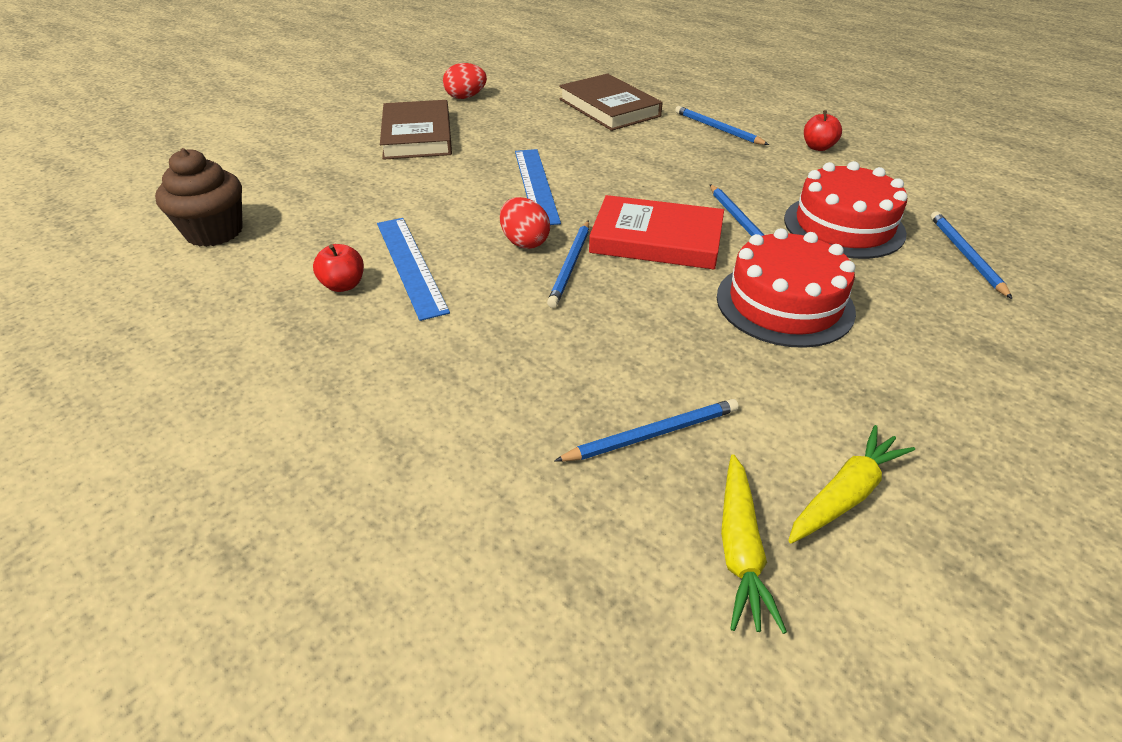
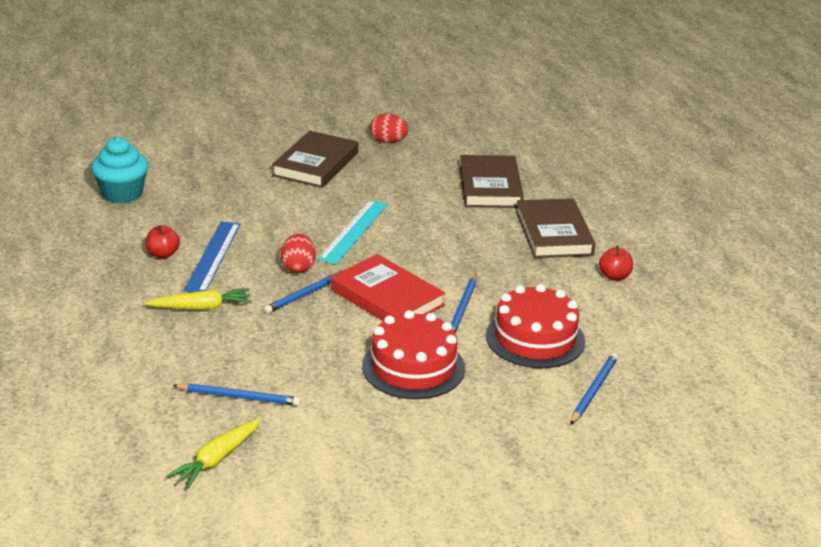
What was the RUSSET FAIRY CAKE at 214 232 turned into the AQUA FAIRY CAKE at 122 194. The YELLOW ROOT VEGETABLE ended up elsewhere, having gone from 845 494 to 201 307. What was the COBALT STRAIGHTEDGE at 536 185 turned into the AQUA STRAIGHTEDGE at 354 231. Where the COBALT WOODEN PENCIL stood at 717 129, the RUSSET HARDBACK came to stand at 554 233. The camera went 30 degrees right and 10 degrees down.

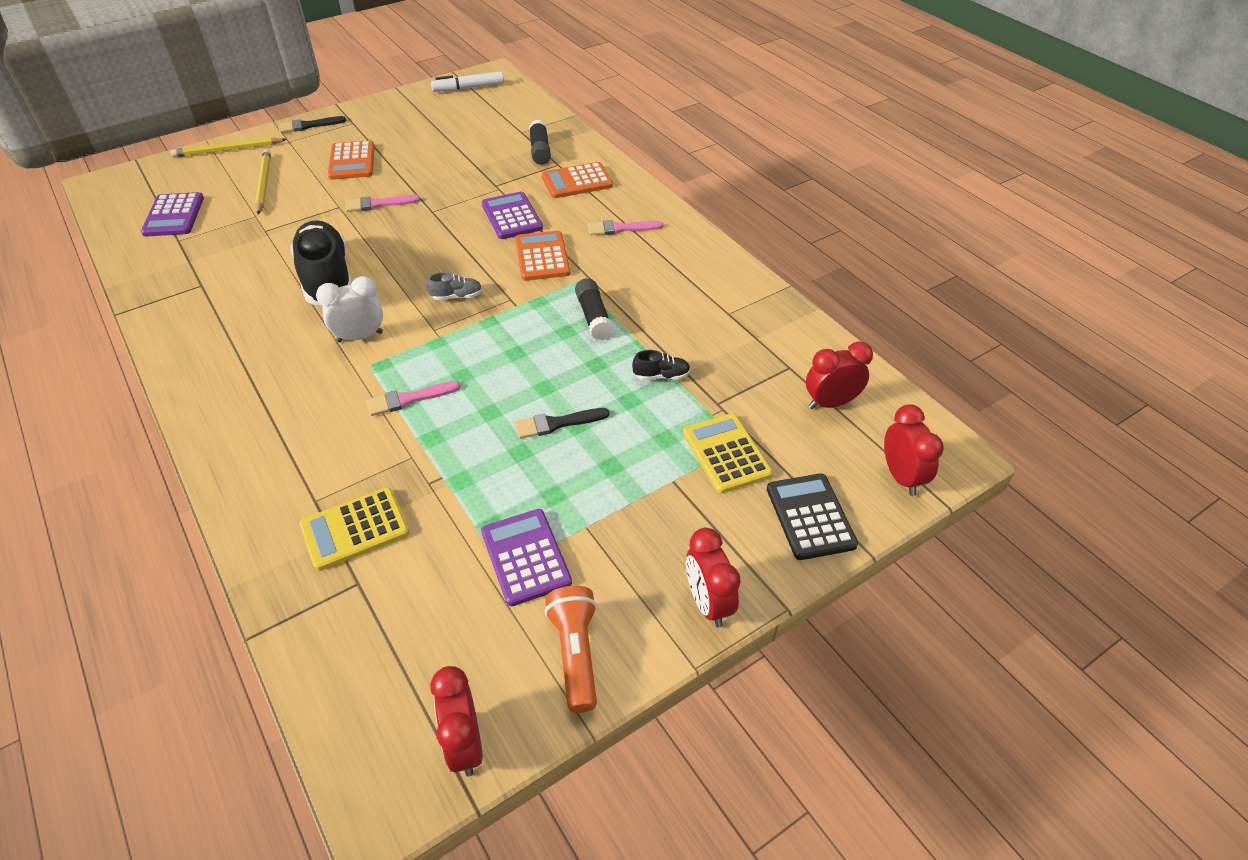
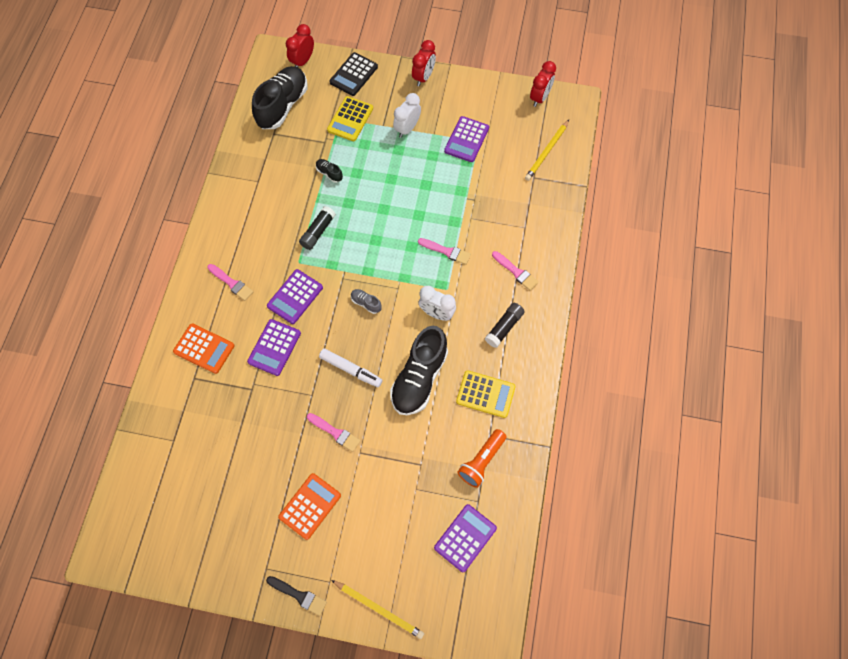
Where the SCARLET CLOCK stood at 830 403, the BLACK SNEAKER came to stand at 282 106. What was the ORANGE POCKET CALCULATOR at 542 257 turned into the ROYAL PURPLE POCKET CALCULATOR at 295 297. The SNOW-WHITE MARKER PEN ended up elsewhere, having gone from 468 88 to 351 370. The second view gained the SNOW-WHITE CLOCK at 407 128. The YELLOW POCKET CALCULATOR ended up elsewhere, having gone from 355 529 to 485 394. The ORANGE TORCH ended up elsewhere, having gone from 575 654 to 481 461. The BLACK STICK OF GLUE ended up elsewhere, having gone from 540 150 to 504 327. The second view gained the ROSY PAINT BRUSH at 516 272. The YELLOW WOODEN PENCIL ended up elsewhere, having gone from 263 183 to 547 152. The second view lost the BLACK PAINT BRUSH at 557 423. The camera went 135 degrees left and 20 degrees up.

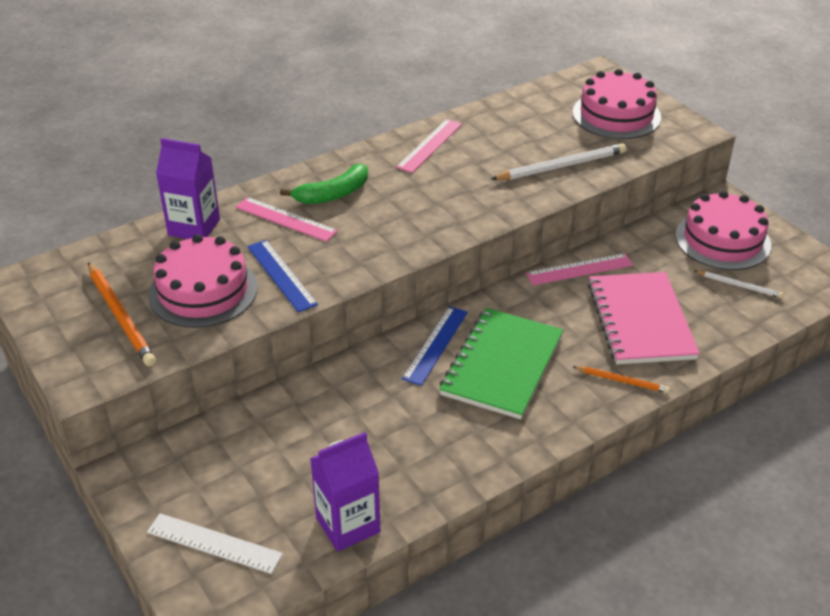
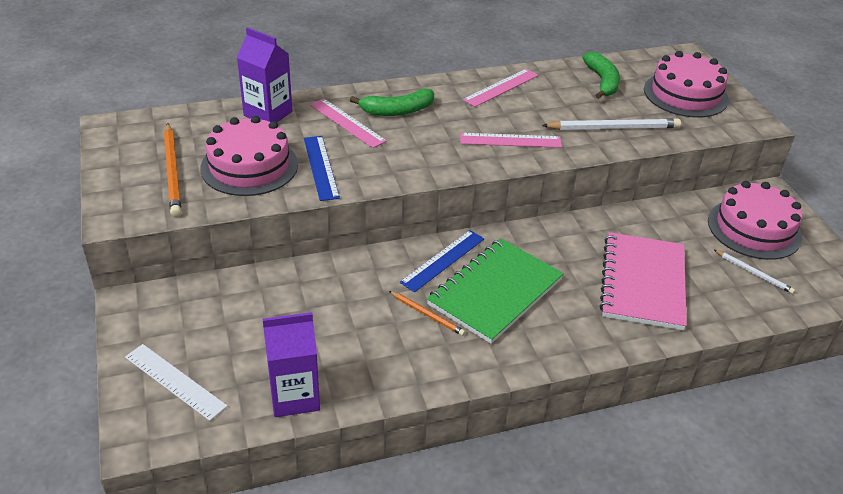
The ORANGE WOODEN PENCIL ended up elsewhere, having gone from 622 381 to 427 314. The ROSY STRAIGHTEDGE ended up elsewhere, having gone from 579 269 to 510 140. The second view gained the EMERALD BANANA at 602 82. The camera went 15 degrees right and 0 degrees up.

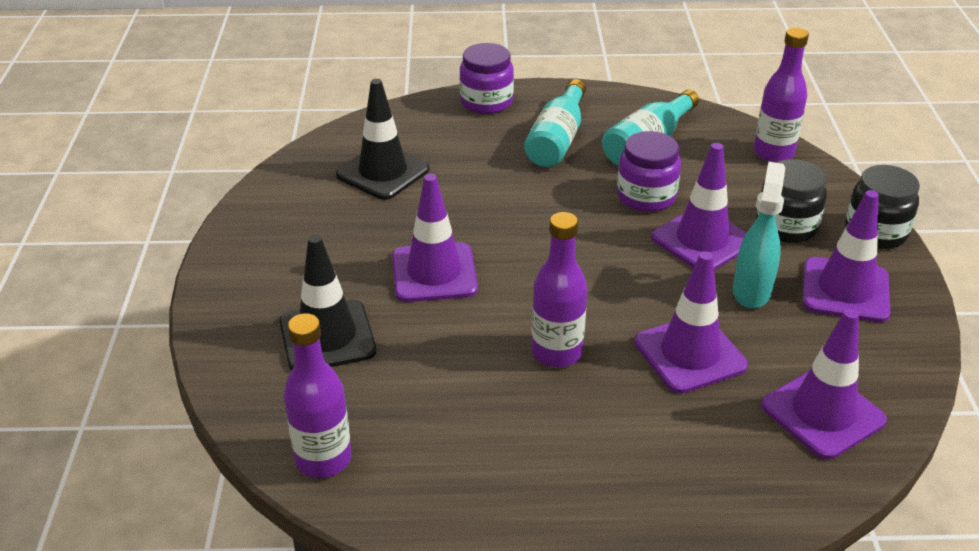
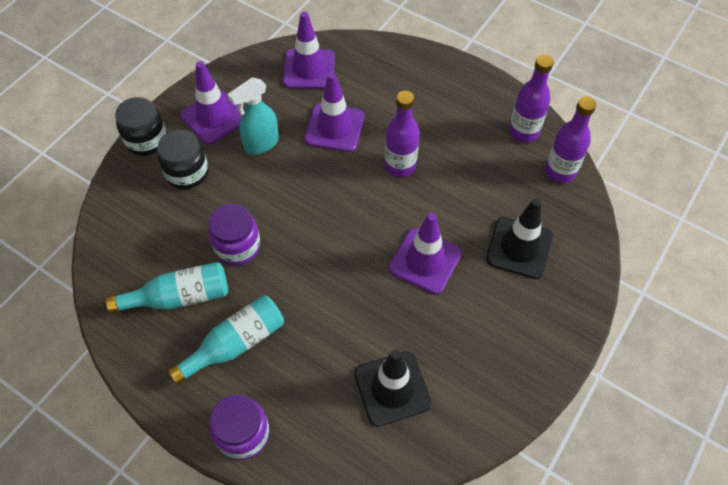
The ROYAL PURPLE FLASK ended up elsewhere, having gone from 773 153 to 523 132. The second view lost the ROYAL PURPLE TRAFFIC CONE at 702 240. The camera went 145 degrees left and 20 degrees up.

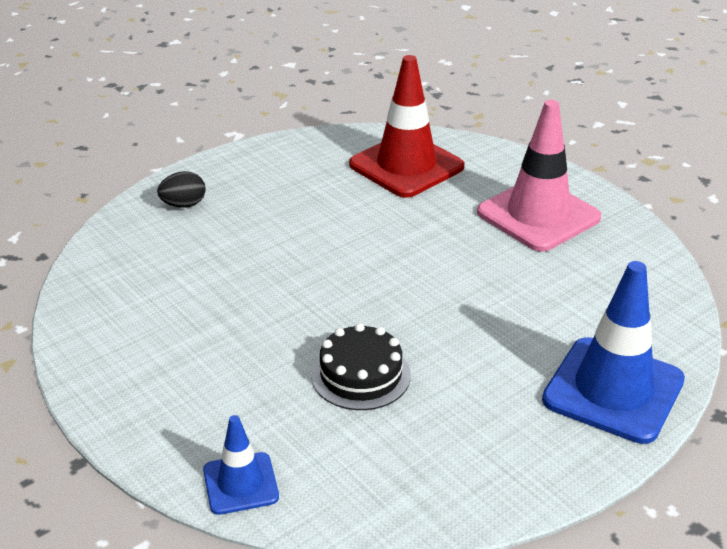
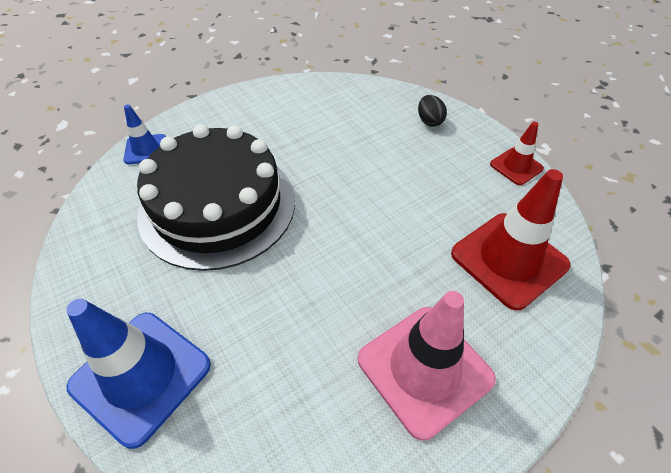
The size of the BLACK CAKE at 361 375 changed by a factor of 2.20. The second view gained the SCARLET TRAFFIC CONE at 516 166. The camera went 95 degrees right and 15 degrees up.

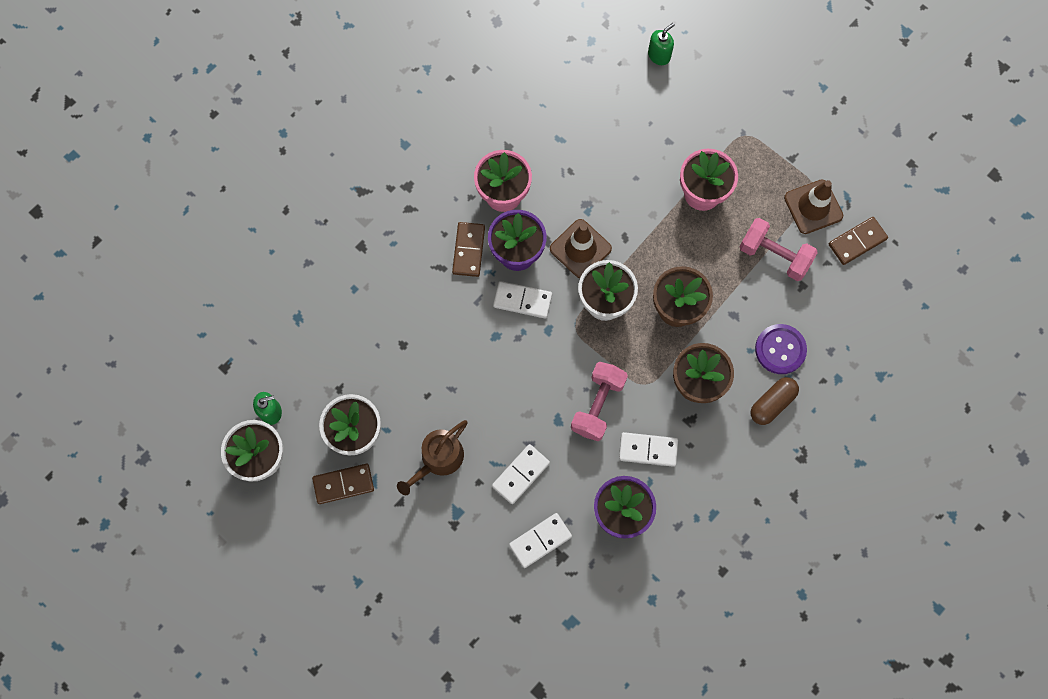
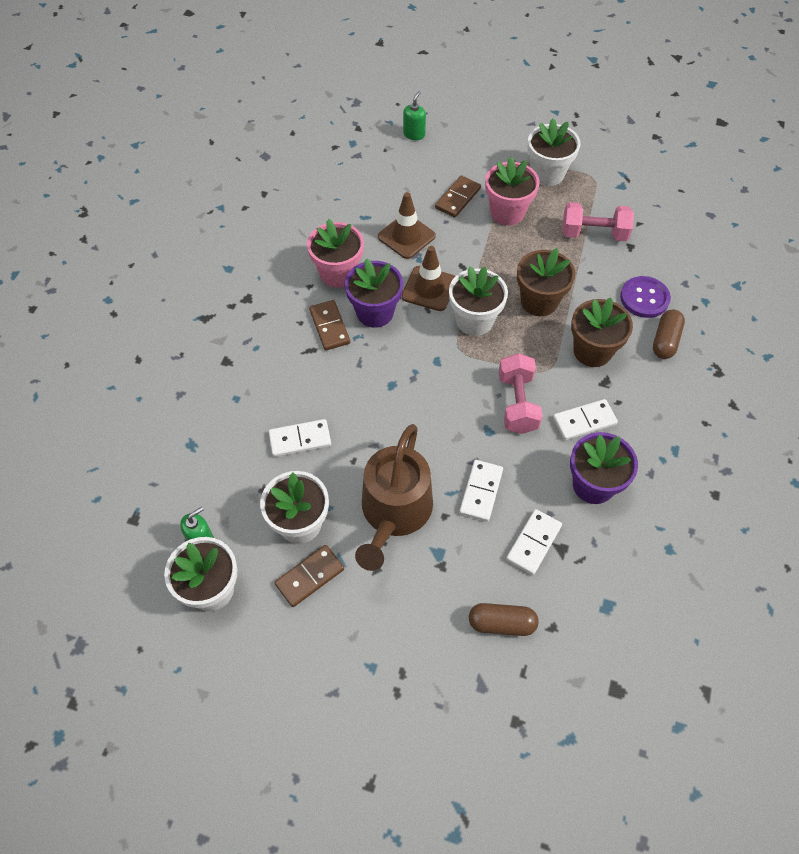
The SNOW-WHITE DOMINO PIECE ended up elsewhere, having gone from 522 301 to 300 439. The size of the RUSSET WATERING CAN at 438 459 changed by a factor of 1.58. The RUSSET TRAFFIC CONE ended up elsewhere, having gone from 813 207 to 406 236. The RUSSET DOMINO PIECE ended up elsewhere, having gone from 857 241 to 457 198. The second view gained the RUSSET PILL SHAPE at 501 623. The second view gained the SNOW-WHITE PLANT POT at 547 174. The camera went 25 degrees left and 15 degrees down.

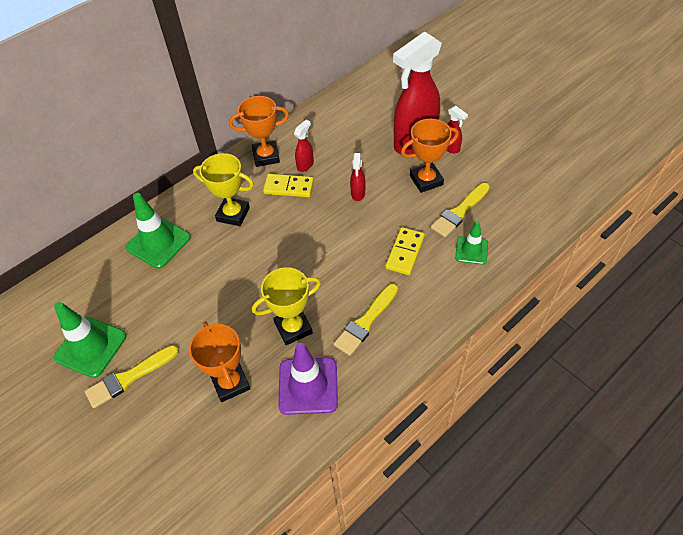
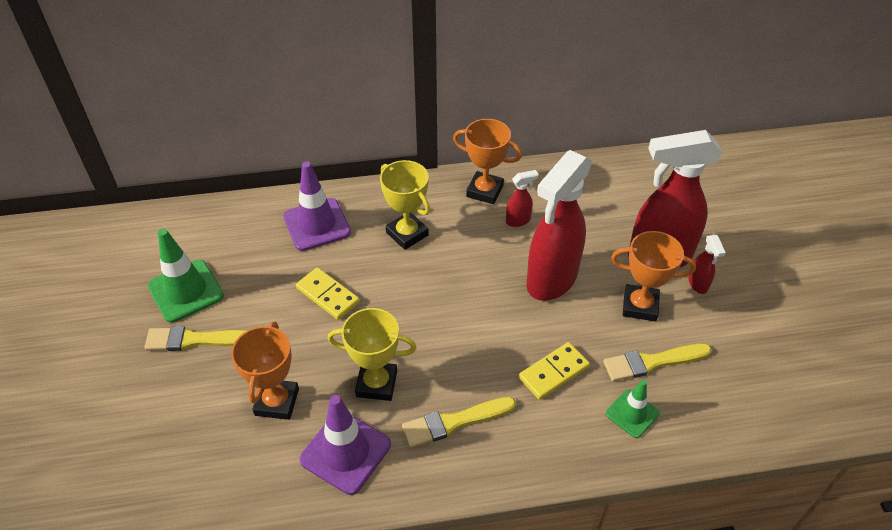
What was the EMERALD TRAFFIC CONE at 158 243 turned into the ROYAL PURPLE TRAFFIC CONE at 317 224. The YELLOW DOMINO PIECE ended up elsewhere, having gone from 289 187 to 328 295. The size of the SCARLET SPRAYER at 358 194 changed by a factor of 2.40. The camera went 30 degrees right and 5 degrees down.

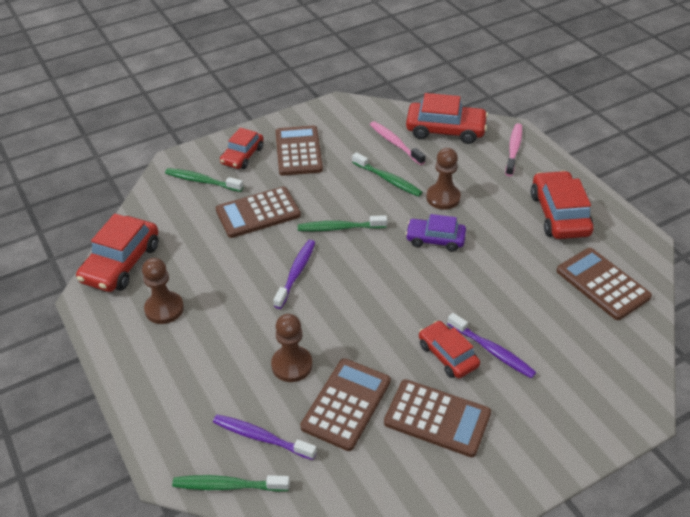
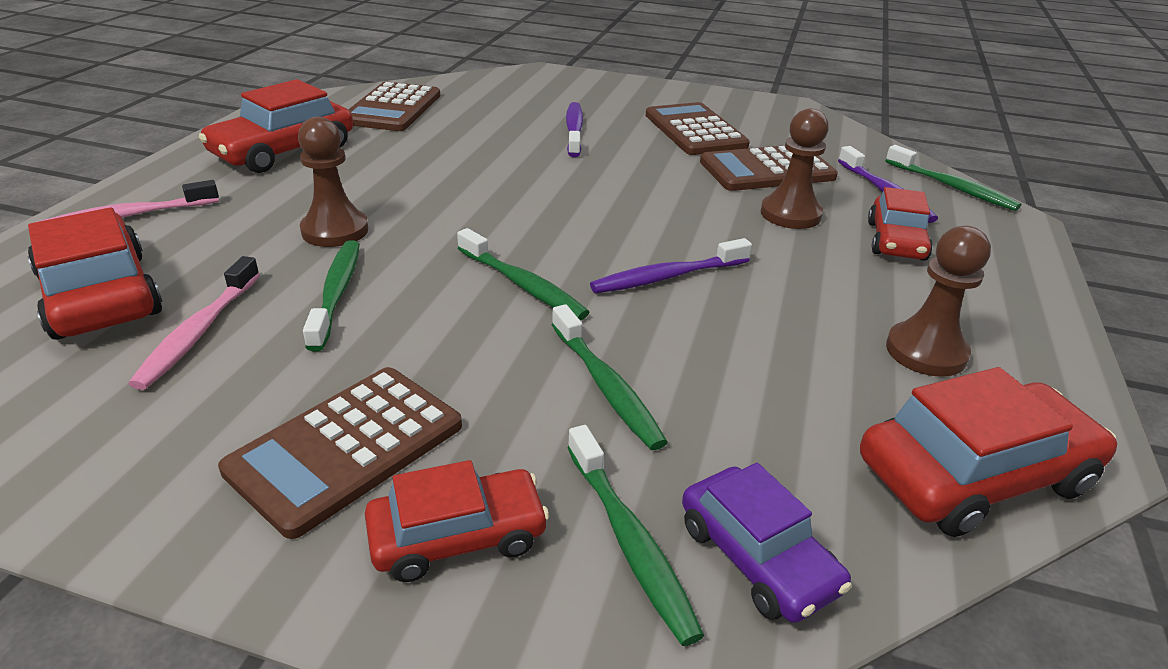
Where the RUSSET POCKET CALCULATOR stood at 258 213, the EMERALD DENTAL BRUSH came to stand at 606 386. The ROYAL PURPLE CAR ended up elsewhere, having gone from 435 239 to 757 557. The SCARLET CAR ended up elsewhere, having gone from 447 355 to 896 241. The camera went 135 degrees left and 10 degrees down.

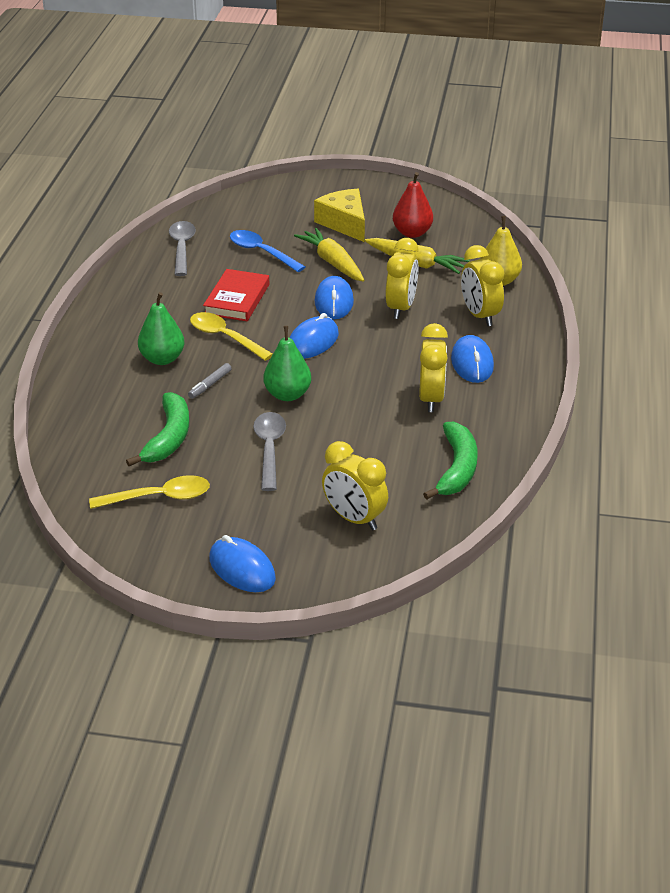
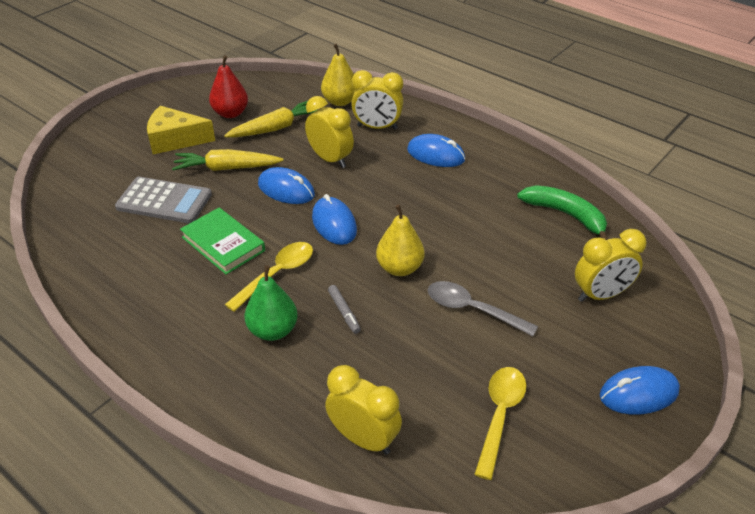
Where the COBALT SPOON stood at 261 252, the GREY POCKET CALCULATOR came to stand at 164 201. What was the SCARLET HARDBACK at 237 299 turned into the EMERALD HARDBACK at 223 244. The YELLOW SPOON at 225 337 ended up facing another way, 150 degrees clockwise from before. The YELLOW CLOCK ended up elsewhere, having gone from 431 399 to 363 439. What was the EMERALD PEAR FRUIT at 287 395 turned into the YELLOW PEAR FRUIT at 399 268. The second view lost the EMERALD BANANA at 168 438. The second view lost the GREY SPOON at 182 248. The camera went 60 degrees left and 5 degrees up.

